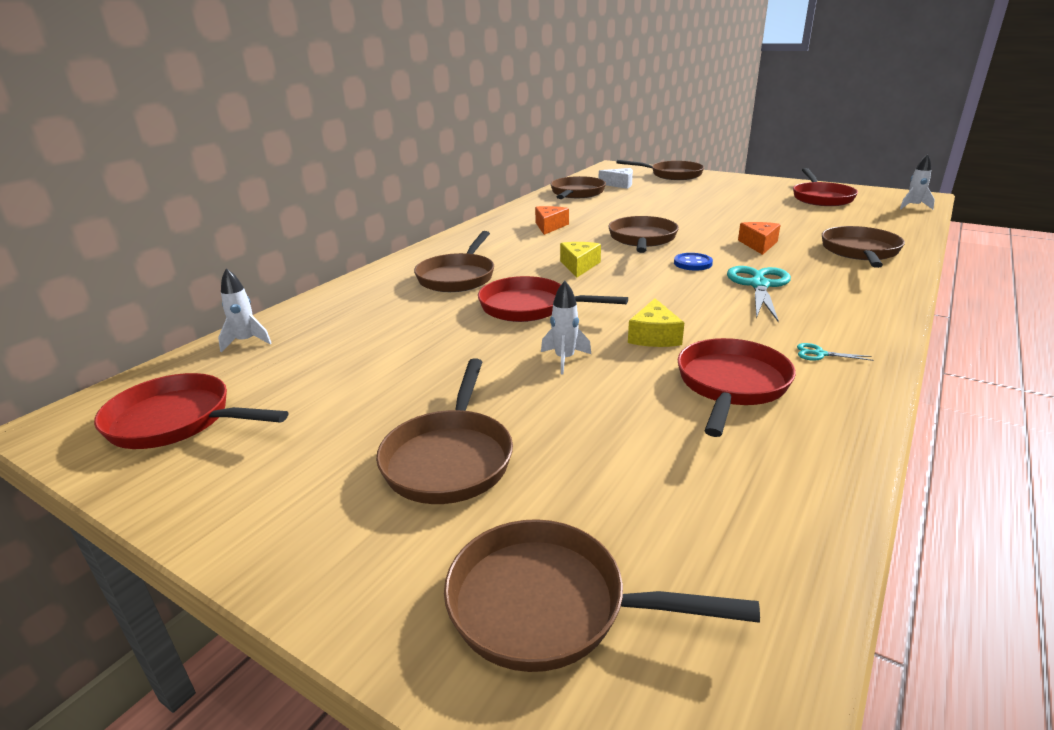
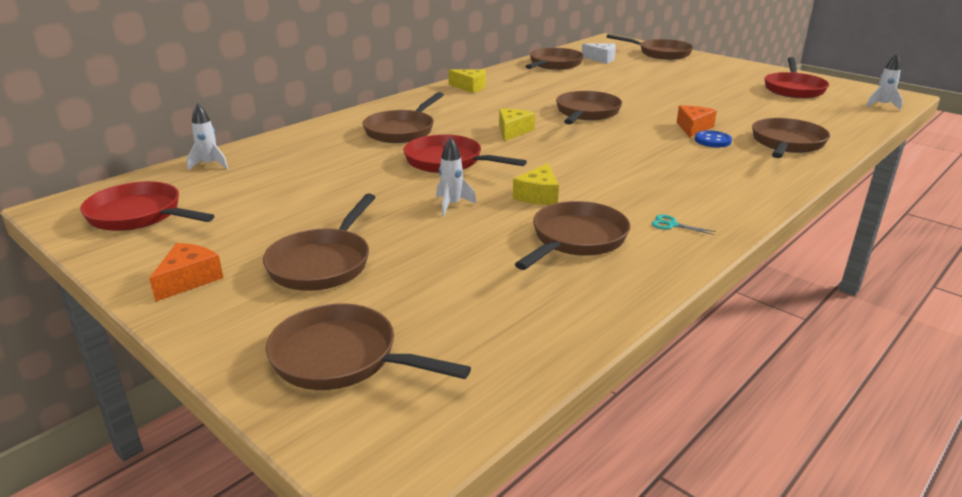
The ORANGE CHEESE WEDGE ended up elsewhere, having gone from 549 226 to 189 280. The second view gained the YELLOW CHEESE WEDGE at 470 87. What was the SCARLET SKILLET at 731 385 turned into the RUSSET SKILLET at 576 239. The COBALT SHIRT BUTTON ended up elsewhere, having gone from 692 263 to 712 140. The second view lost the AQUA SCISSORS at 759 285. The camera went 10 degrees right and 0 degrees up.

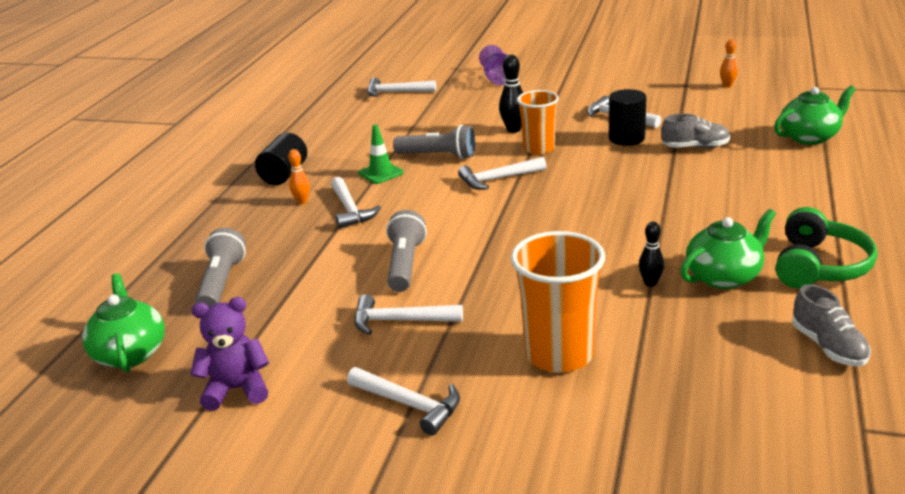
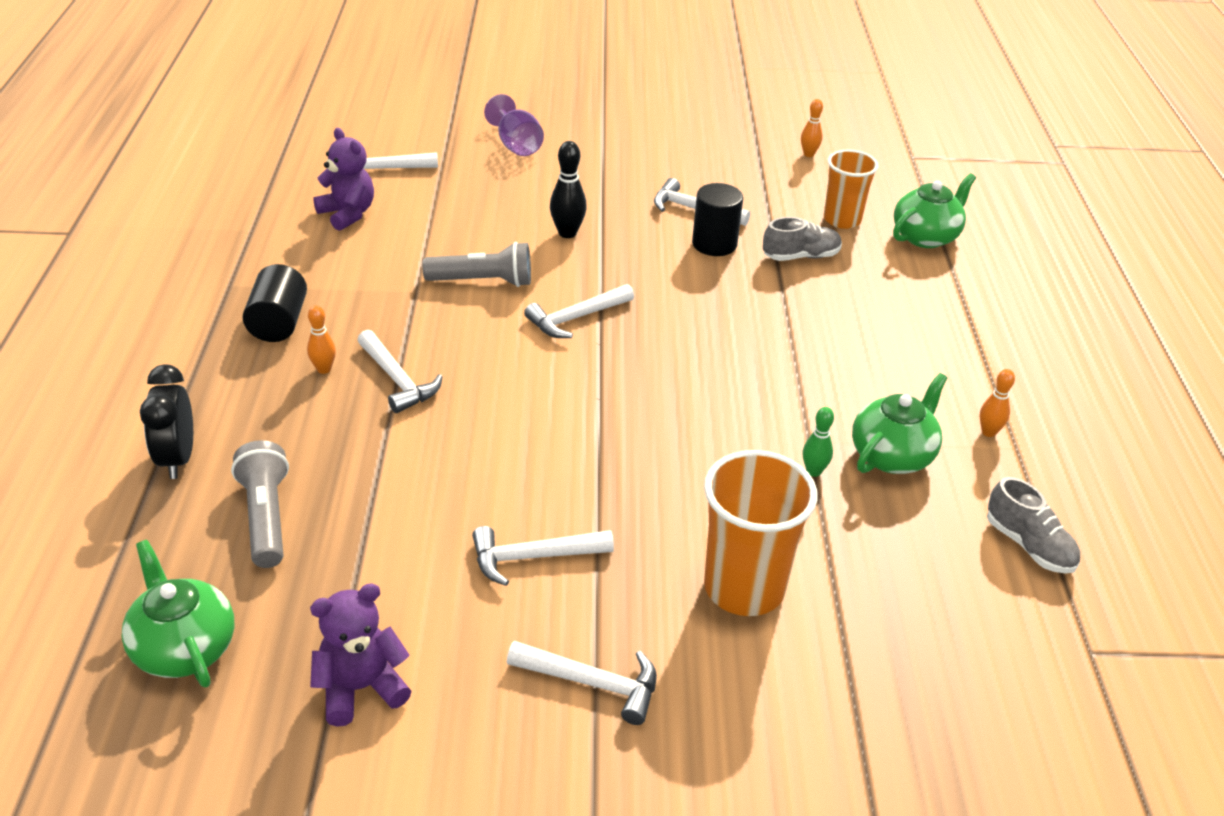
The second view gained the BLACK CLOCK at 177 459. The second view gained the ROYAL PURPLE STUFFED BEAR at 347 214. What was the BLACK SKITTLE at 650 283 turned into the EMERALD SKITTLE at 813 471. The ORANGE BEAKER ended up elsewhere, having gone from 539 148 to 842 220. Where the EMERALD HEADPHONES stood at 819 266, the ORANGE SKITTLE came to stand at 988 432. The second view lost the EMERALD TRAFFIC CONE at 381 173. The second view lost the GREY TORCH at 405 264. The camera went 20 degrees left and 10 degrees up.

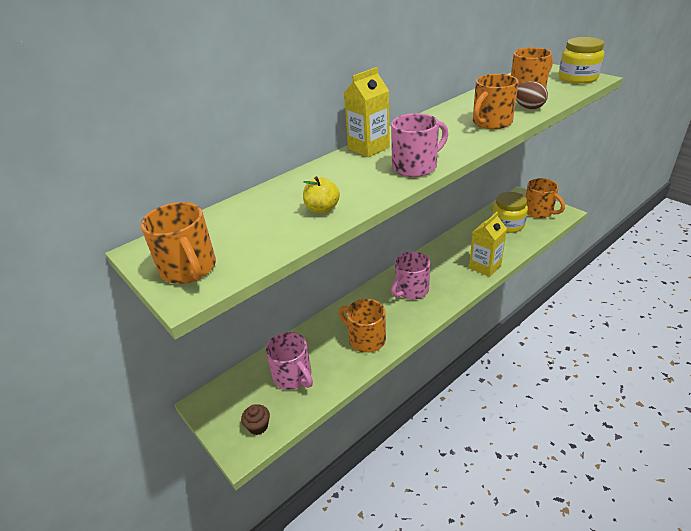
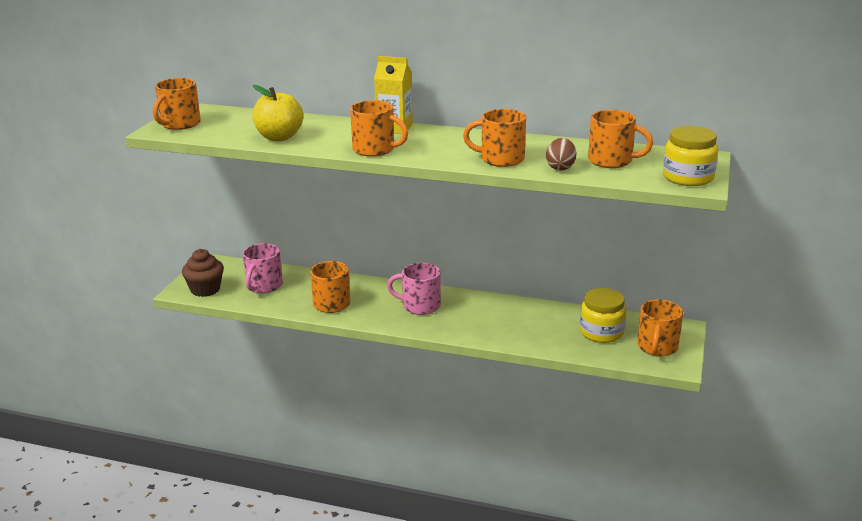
The size of the RUSSET FAIRY CAKE at 258 426 changed by a factor of 1.72. The size of the YELLOW TOY APPLE at 322 209 changed by a factor of 1.69. What was the ROSY MUG at 416 166 turned into the ORANGE MUG at 375 150. The second view lost the YELLOW MILK CARTON at 485 266. The camera went 55 degrees right and 10 degrees down.

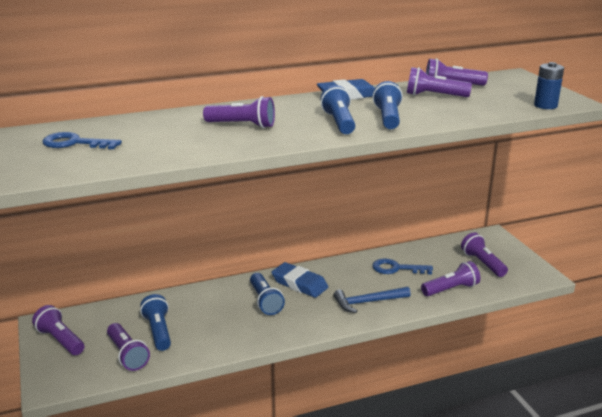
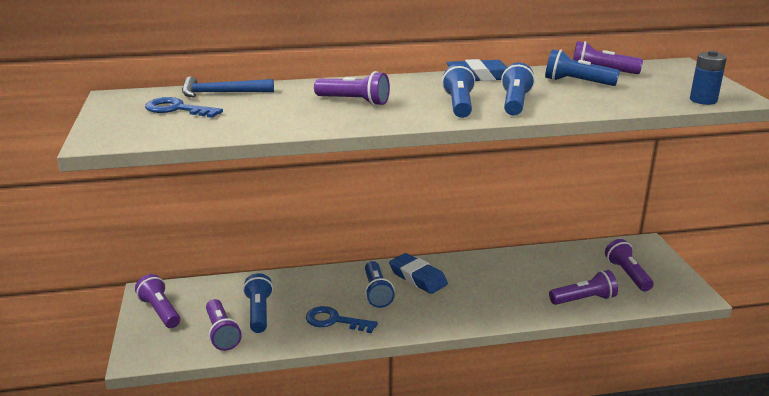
The COBALT CLAW HAMMER ended up elsewhere, having gone from 368 302 to 221 93. The COBALT DOOR KEY ended up elsewhere, having gone from 396 268 to 334 321. What was the ROYAL PURPLE TORCH at 434 96 turned into the COBALT TORCH at 577 82. The camera went 10 degrees right and 0 degrees up.

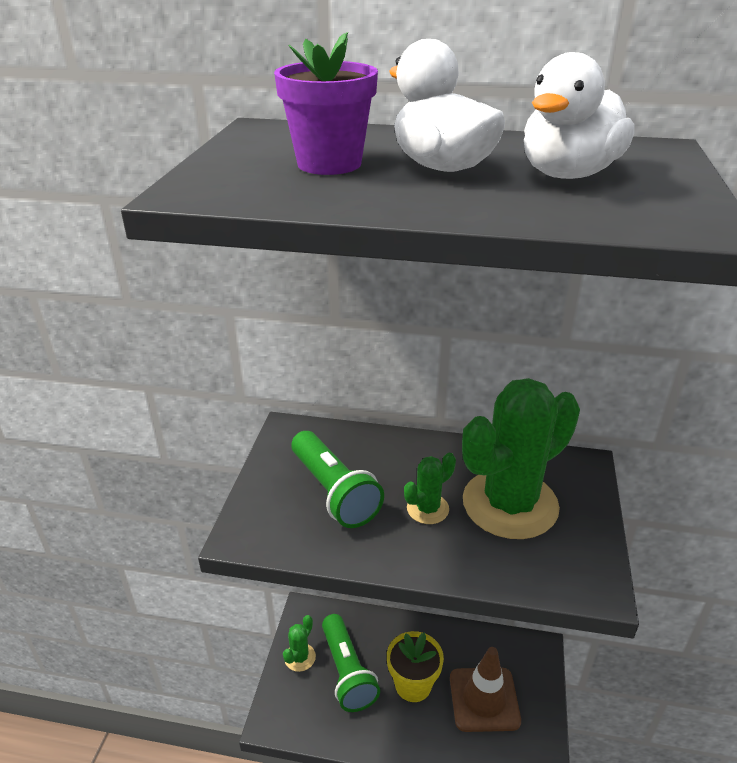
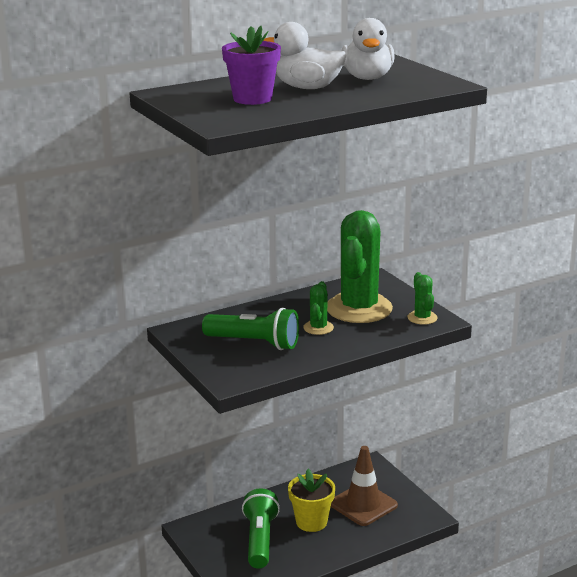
The EMERALD TORCH at 347 672 ended up facing another way, 120 degrees counterclockwise from before. The EMERALD PRICKLY PLANT ended up elsewhere, having gone from 300 657 to 422 318. The camera went 40 degrees left and 10 degrees down.

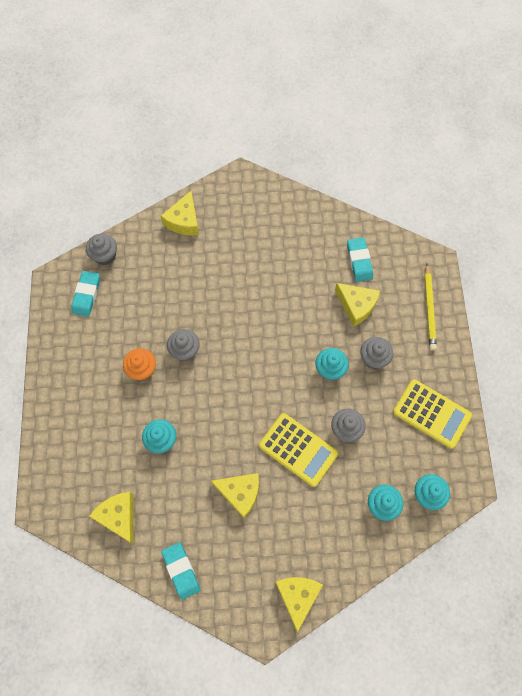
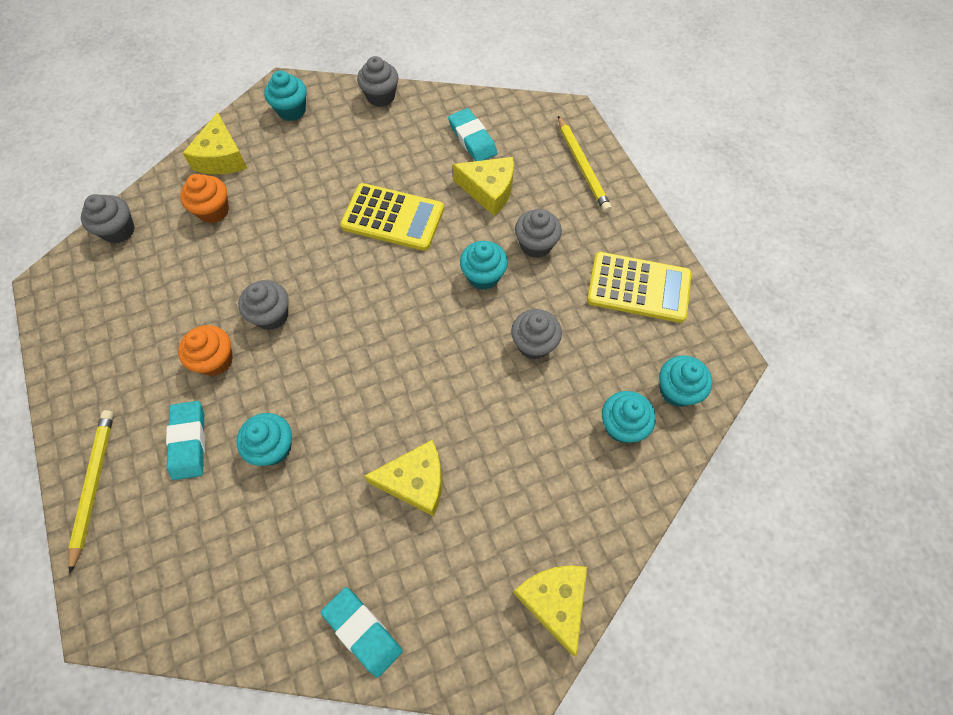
The second view gained the YELLOW WOODEN PENCIL at 94 485. The AQUA GUM ERASER ended up elsewhere, having gone from 86 295 to 189 441. The second view gained the ORANGE FAIRY CAKE at 213 211. The second view gained the AQUA FAIRY CAKE at 291 110. The YELLOW POCKET CALCULATOR ended up elsewhere, having gone from 298 449 to 393 218. The second view gained the GREY FAIRY CAKE at 381 96. The second view lost the YELLOW CHEESE WEDGE at 119 516. The camera went 20 degrees left and 5 degrees down.

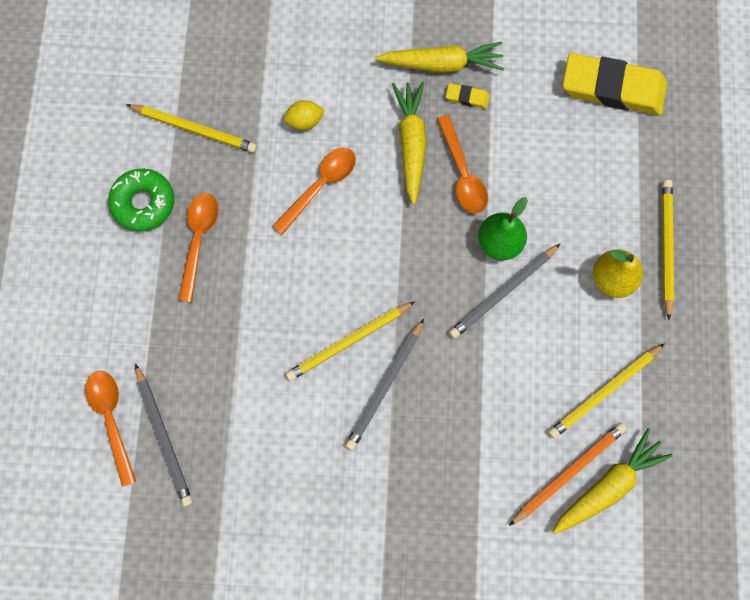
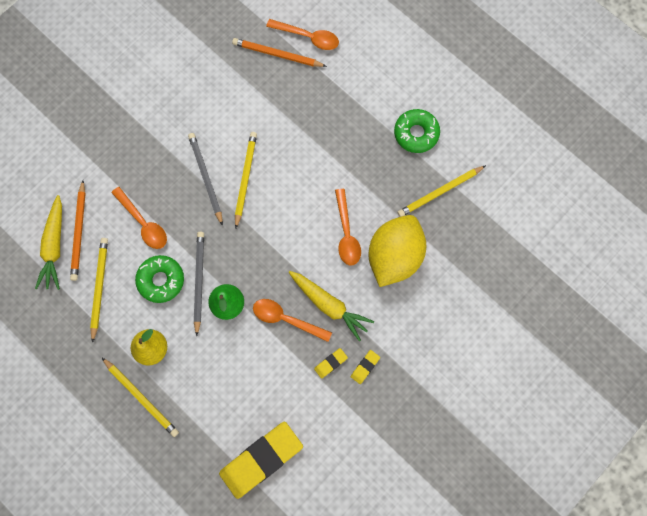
The ORANGE SPOON ended up elsewhere, having gone from 198 240 to 143 223. The second view gained the EMERALD GLAZED DONUT at 161 280. What was the GREY WOODEN PENCIL at 164 436 turned into the ORANGE WOODEN PENCIL at 277 55. Where the YELLOW ROOT VEGETABLE stood at 442 64, the YELLOW GUM ERASER came to stand at 365 367. The size of the YELLOW CITRUS FRUIT at 305 121 changed by a factor of 2.49. The camera went 130 degrees right and 0 degrees up.

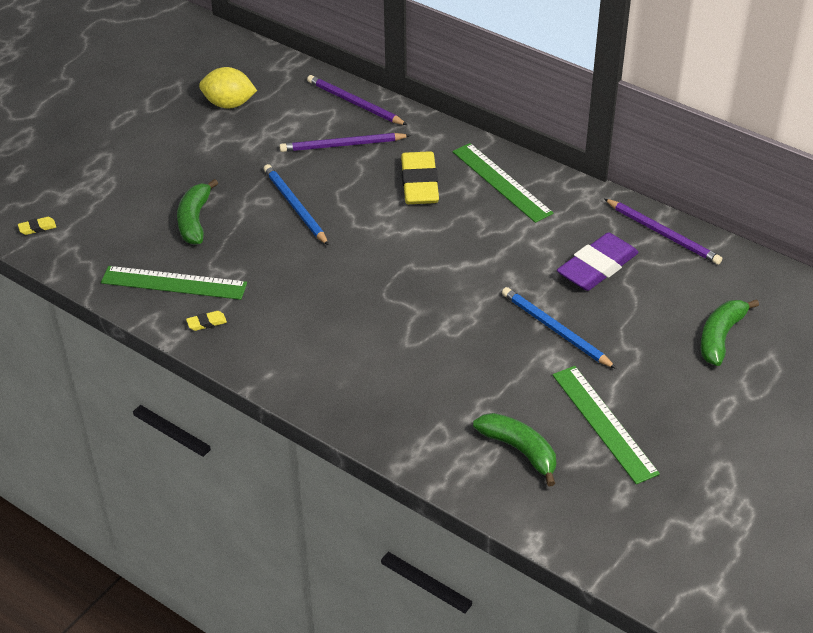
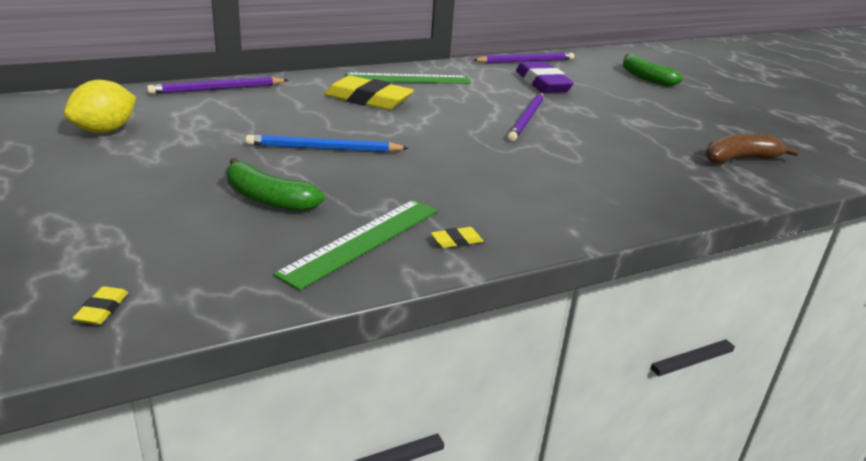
The YELLOW GUM ERASER at 206 323 ended up facing another way, 60 degrees clockwise from before. The ROYAL PURPLE WOODEN PENCIL ended up elsewhere, having gone from 342 145 to 527 119. What was the EMERALD BANANA at 519 450 turned into the RUSSET BANANA at 740 159. The second view lost the COBALT WOODEN PENCIL at 555 330. The second view lost the EMERALD STRAIGHTEDGE at 604 423. The camera went 65 degrees left and 15 degrees down.

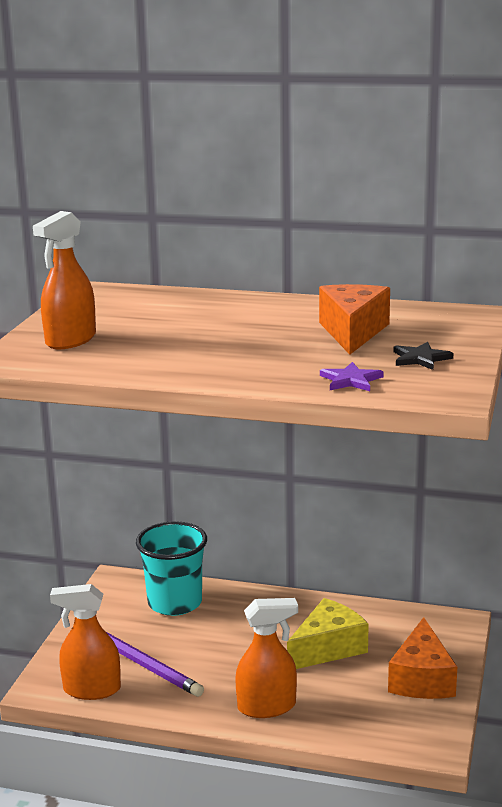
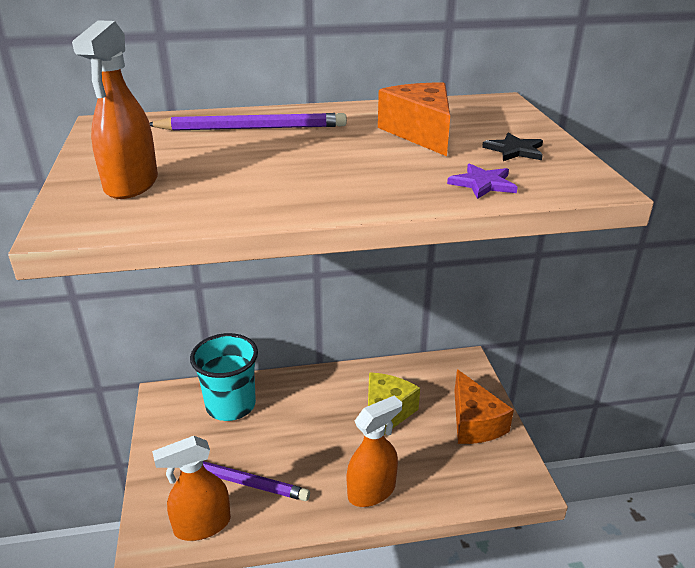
The second view gained the ROYAL PURPLE WOODEN PENCIL at 252 128. The camera went 25 degrees left and 10 degrees up.

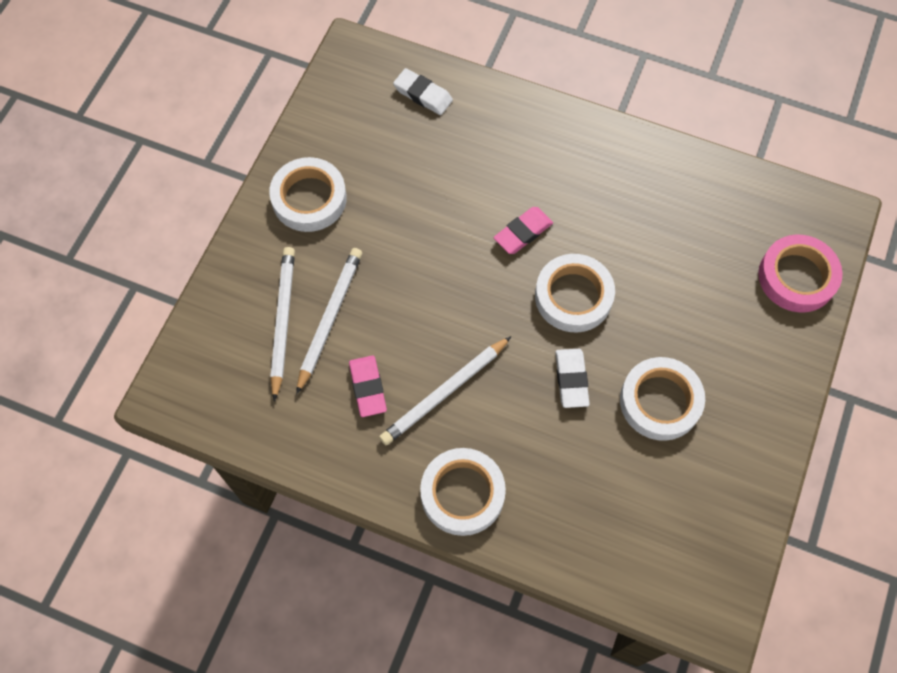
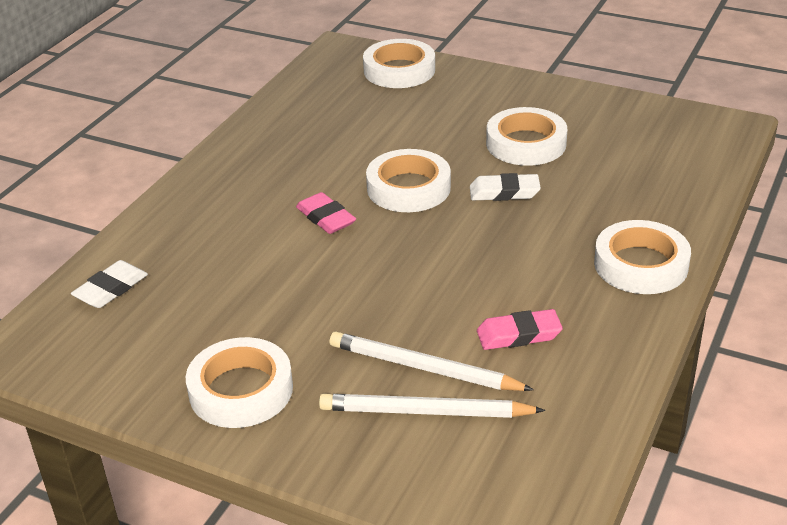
What was the ROSY STICKY TAPE at 797 277 turned into the SNOW-WHITE STICKY TAPE at 399 70. The second view lost the SNOW-WHITE WOODEN PENCIL at 444 393. The camera went 85 degrees left and 30 degrees down.

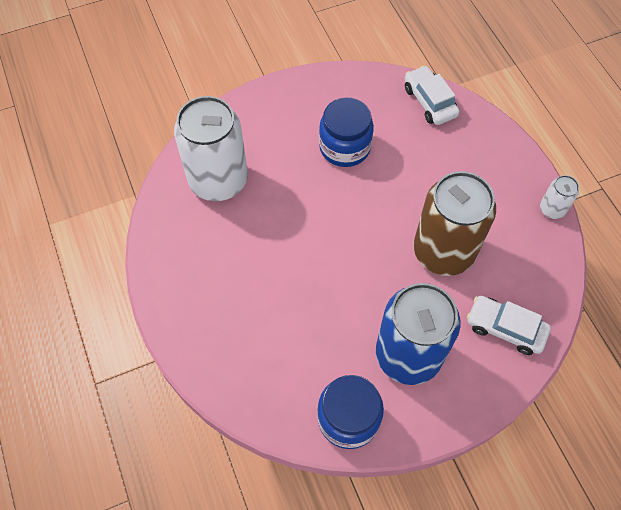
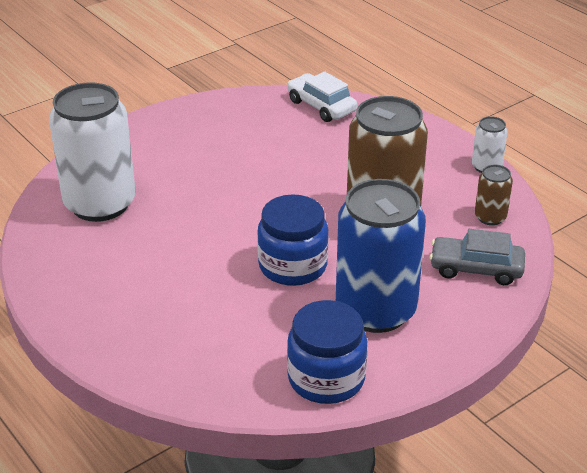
The COBALT JAR ended up elsewhere, having gone from 345 147 to 293 266. What was the SNOW-WHITE CAR at 505 328 turned into the GREY CAR at 476 269. The second view gained the RUSSET CAN at 490 217. The camera went 15 degrees left and 25 degrees down.

